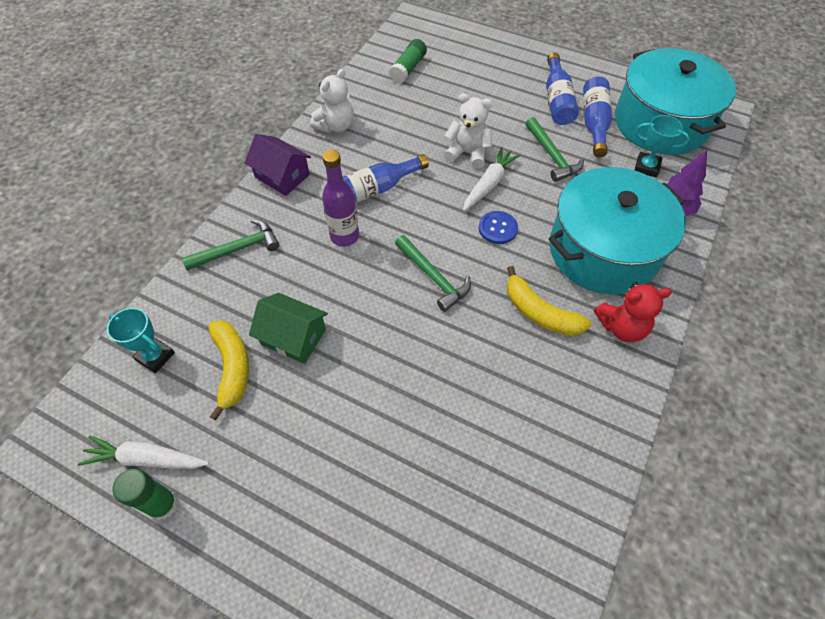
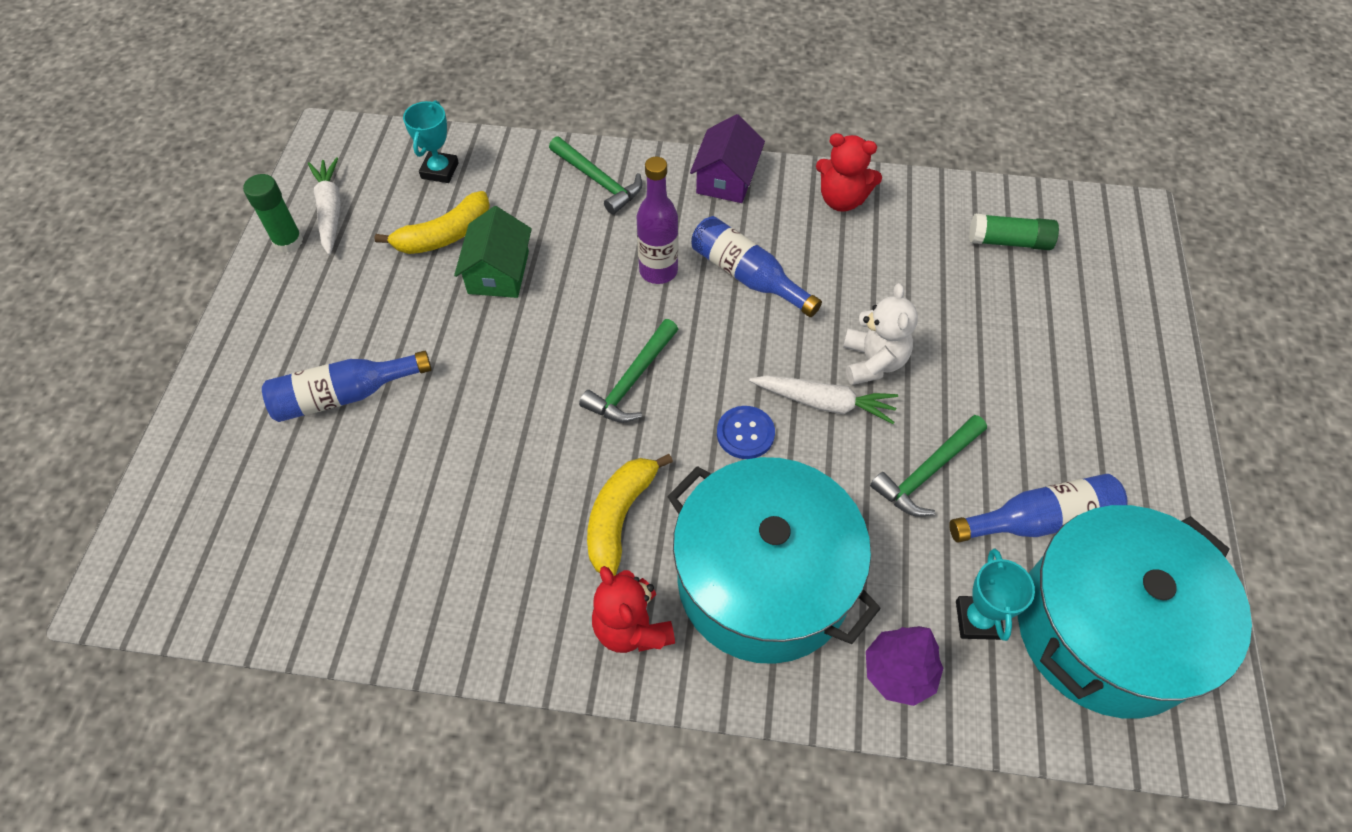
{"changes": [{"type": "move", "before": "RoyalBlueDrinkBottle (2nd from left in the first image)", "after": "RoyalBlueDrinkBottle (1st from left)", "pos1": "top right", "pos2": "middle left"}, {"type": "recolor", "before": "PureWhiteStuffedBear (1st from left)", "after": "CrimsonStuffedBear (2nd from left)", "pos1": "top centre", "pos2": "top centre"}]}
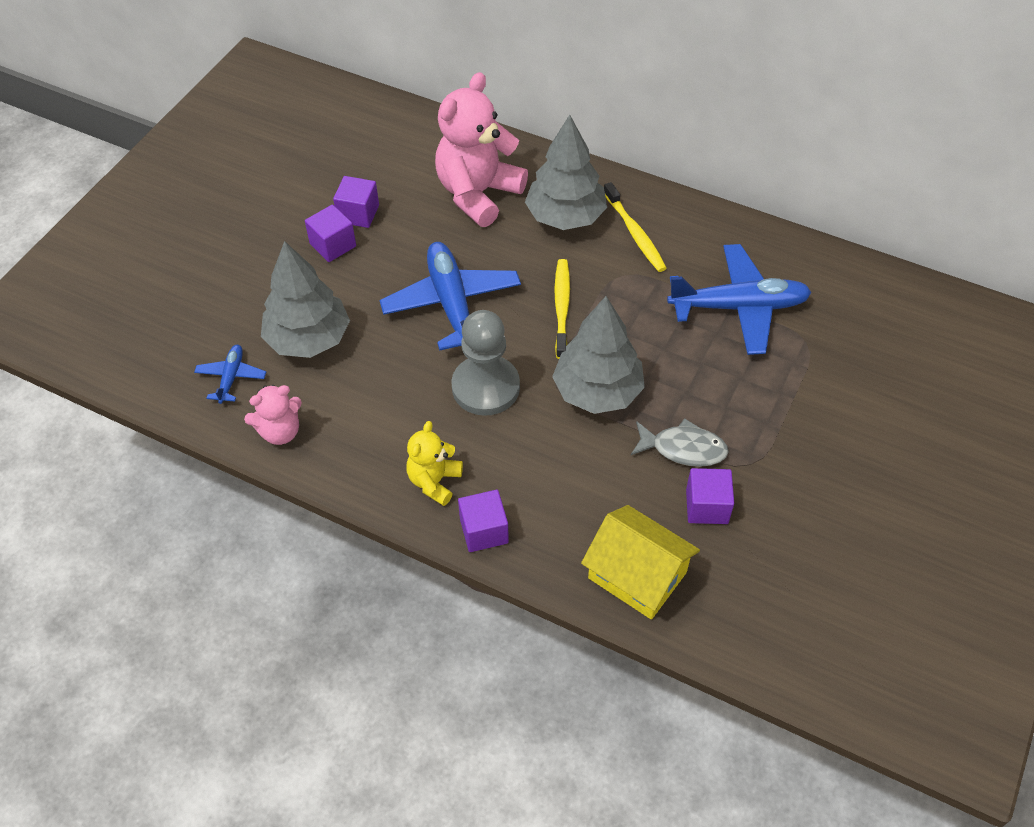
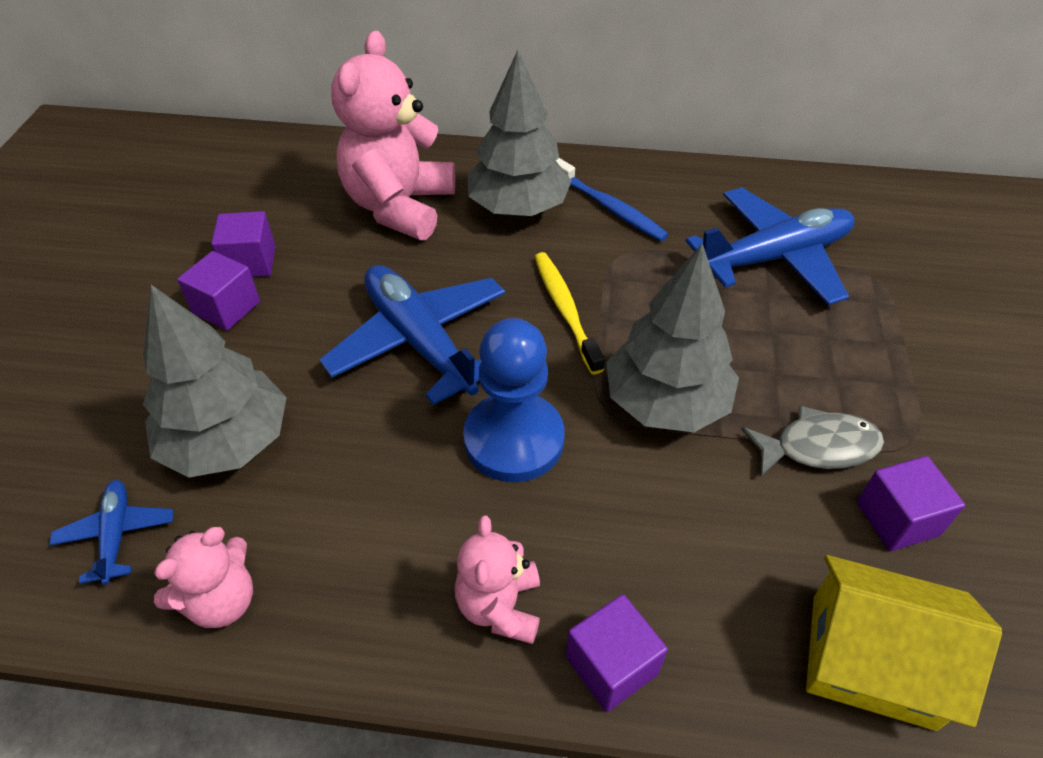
{"changes": [{"type": "recolor", "before": "YellowStuffedBear", "after": "RosePinkStuffedBear (3rd from left)", "pos1": "centre", "pos2": "bottom centre"}, {"type": "recolor", "before": "GreyChessPawn", "after": "RoyalBlueChessPawn", "pos1": "centre", "pos2": "centre"}, {"type": "recolor", "before": "YellowToothBrush (2nd from left)", "after": "RoyalBlueToothBrush", "pos1": "top centre", "pos2": "top centre"}]}
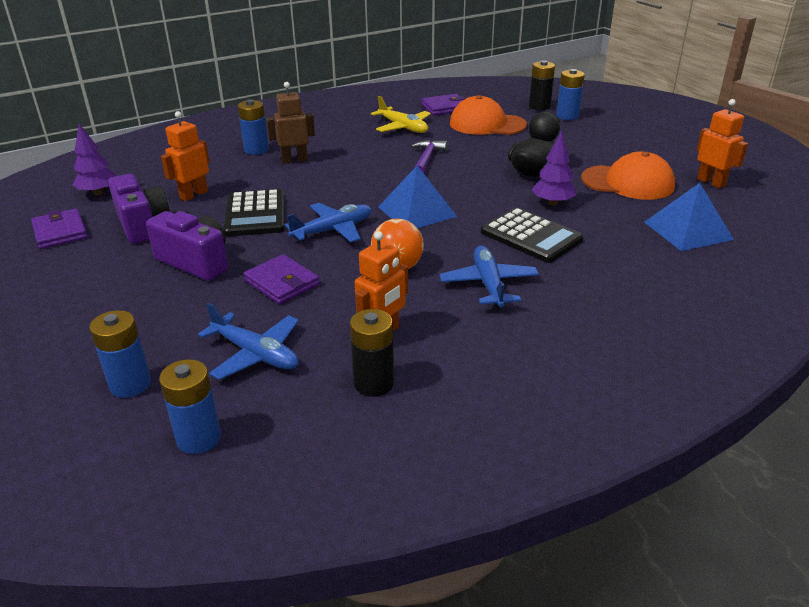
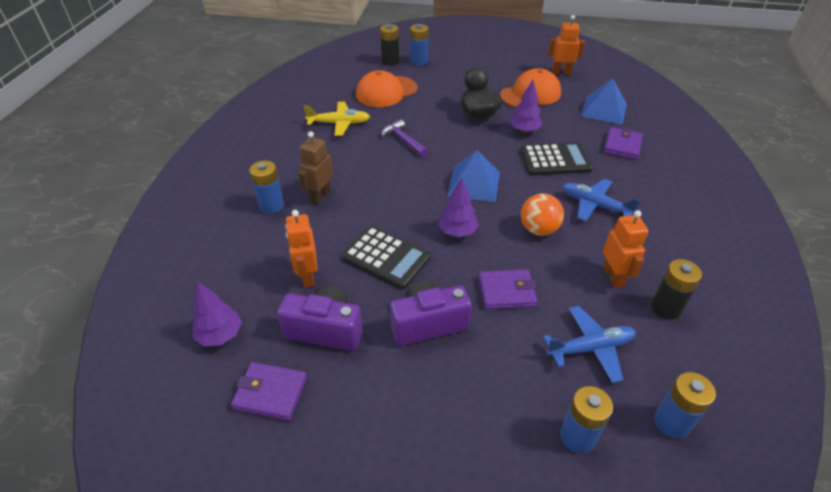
{"changes": [{"type": "move", "before": "PurpleBillfold (3rd from left)", "pos1": "top centre", "pos2": "top right"}, {"type": "replace", "before": "RoyalBlueToyPlane (2nd from left)", "after": "PurpleTree (2nd from left)", "pos1": "centre", "pos2": "centre"}]}
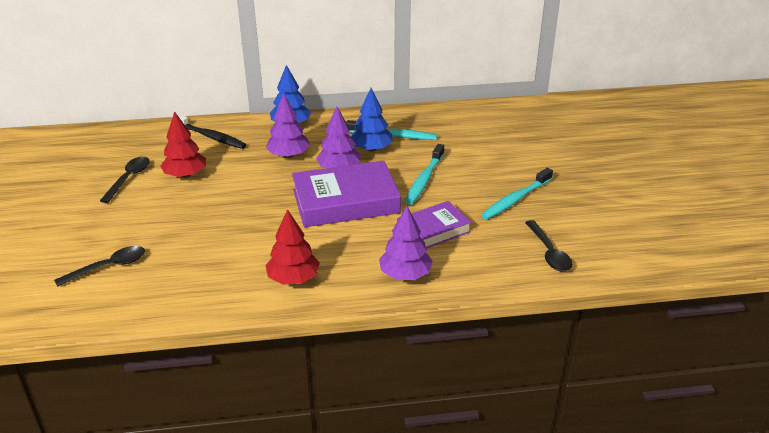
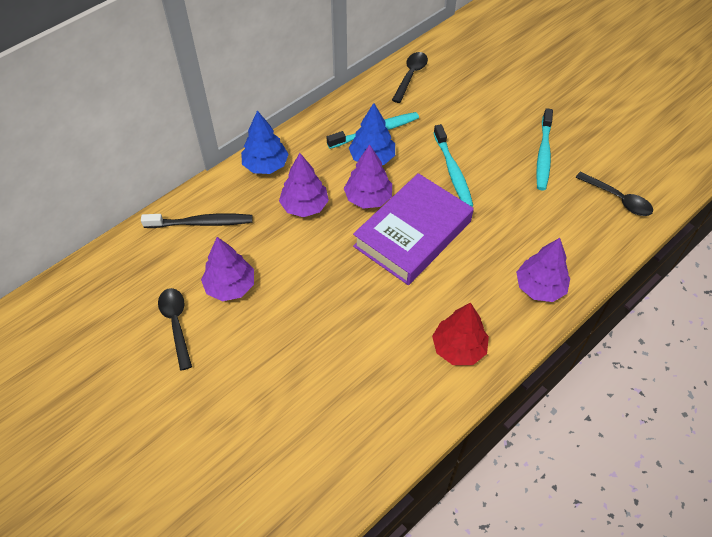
{"changes": [{"type": "delete", "before": "PurpleBook (2nd from left)", "pos1": "centre"}, {"type": "move", "before": "JetBlackSpoon (1st from left in the first image)", "after": "JetBlackSpoon (2nd from left)", "pos1": "middle left", "pos2": "top centre"}, {"type": "recolor", "before": "CrimsonTree (1st from left)", "after": "PurpleTree (1st from left)", "pos1": "top left", "pos2": "middle left"}]}
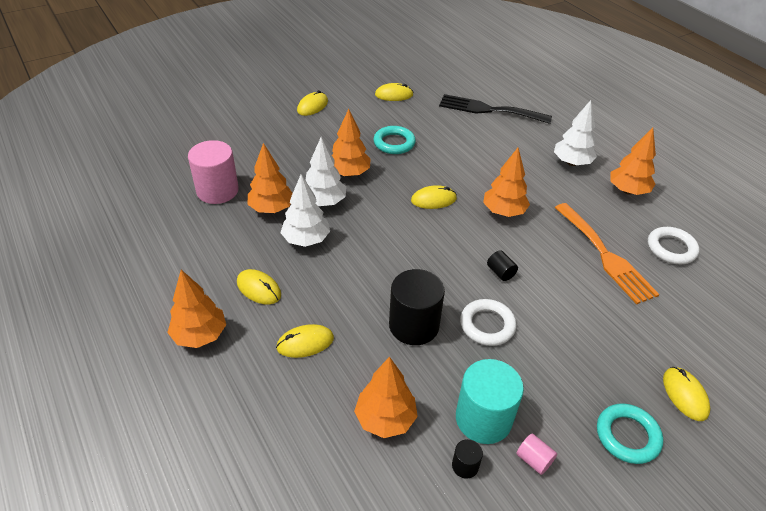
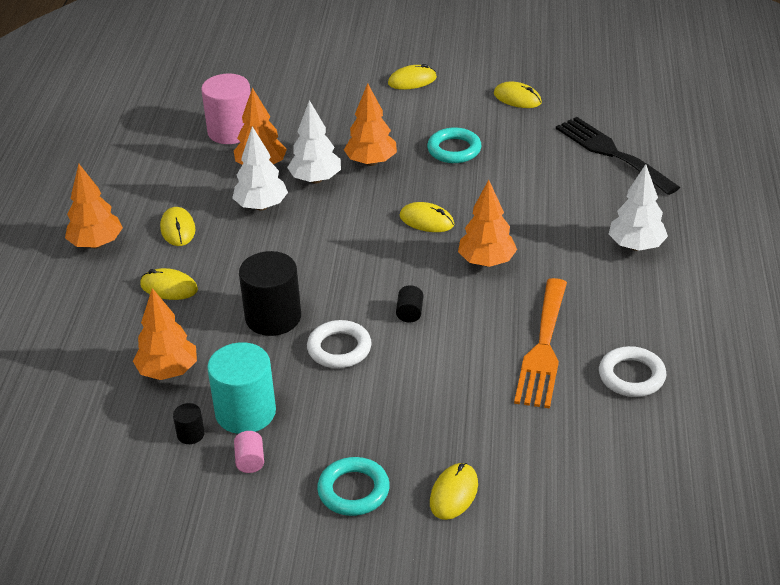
{"changes": [{"type": "delete", "before": "OrangeColouredTree (6th from left)", "pos1": "top right"}]}
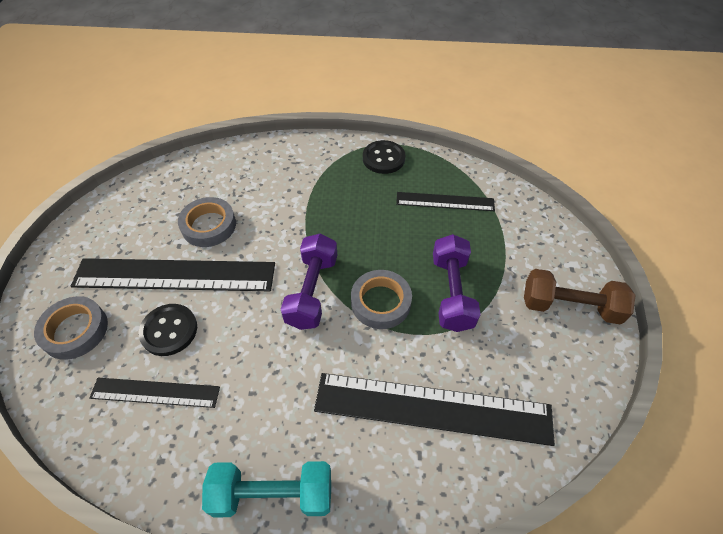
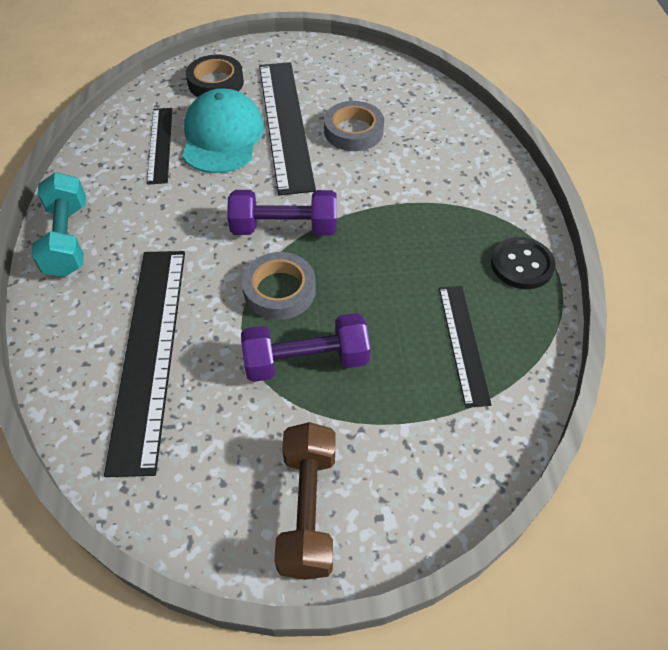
{"changes": [{"type": "replace", "before": "JetBlackSewingButton (1st from left)", "after": "TealPeakedCap", "pos1": "middle left", "pos2": "top centre"}, {"type": "recolor", "before": "GreyTape (1st from left)", "after": "JetBlackTape", "pos1": "middle left", "pos2": "top left"}]}
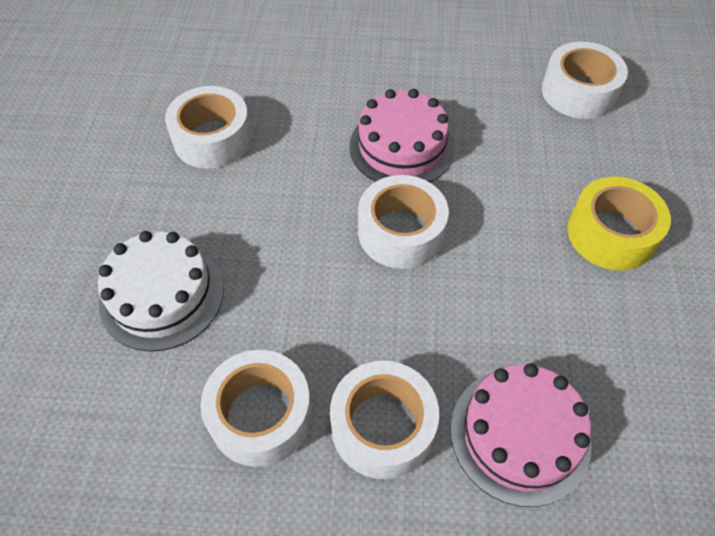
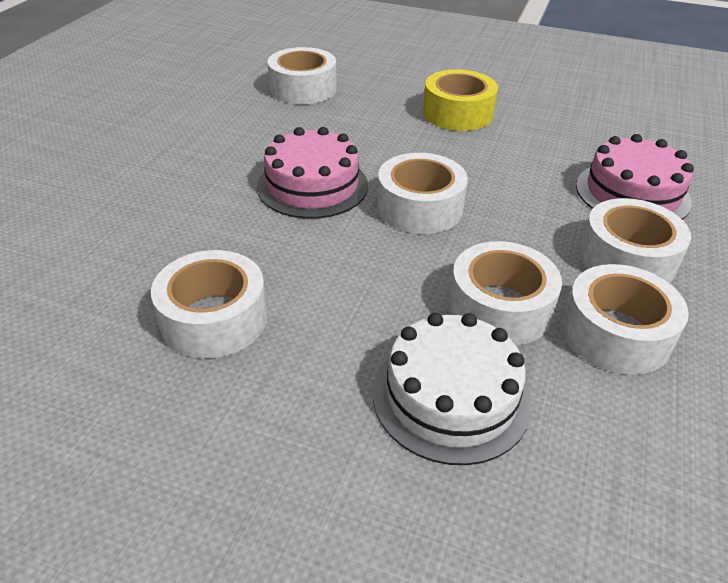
{"changes": [{"type": "insert", "after": "PureWhiteTape (4th from left)", "pos2": "middle right"}]}
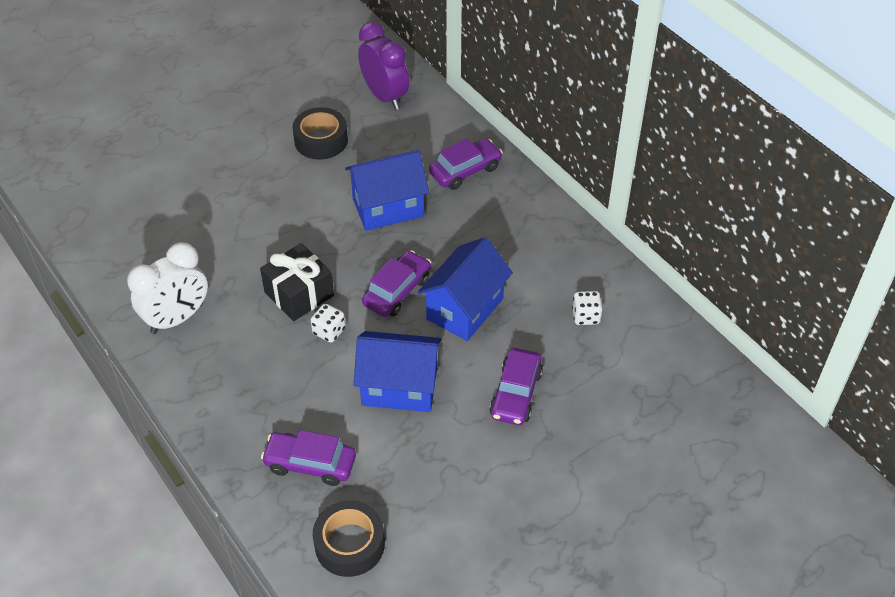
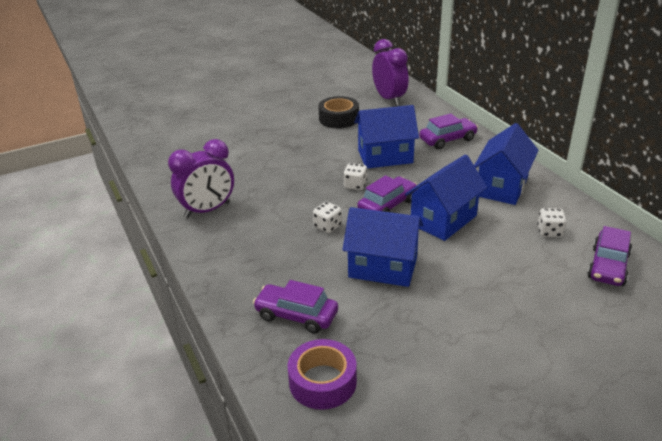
{"changes": [{"type": "delete", "before": "JetBlackWrappedGift", "pos1": "middle left"}, {"type": "insert", "after": "PureWhiteDice (2nd from left)", "pos2": "centre"}, {"type": "insert", "after": "RoyalBlueToyHouse (4th from left)", "pos2": "middle right"}, {"type": "move", "before": "PurpleAutomobile (4th from left)", "pos1": "centre", "pos2": "middle right"}, {"type": "recolor", "before": "PureWhiteAlarmClock", "after": "PurpleAlarmClock (1st from left)", "pos1": "middle left", "pos2": "middle left"}, {"type": "recolor", "before": "JetBlackTape (2nd from left)", "after": "PurpleTape", "pos1": "bottom centre", "pos2": "bottom centre"}]}
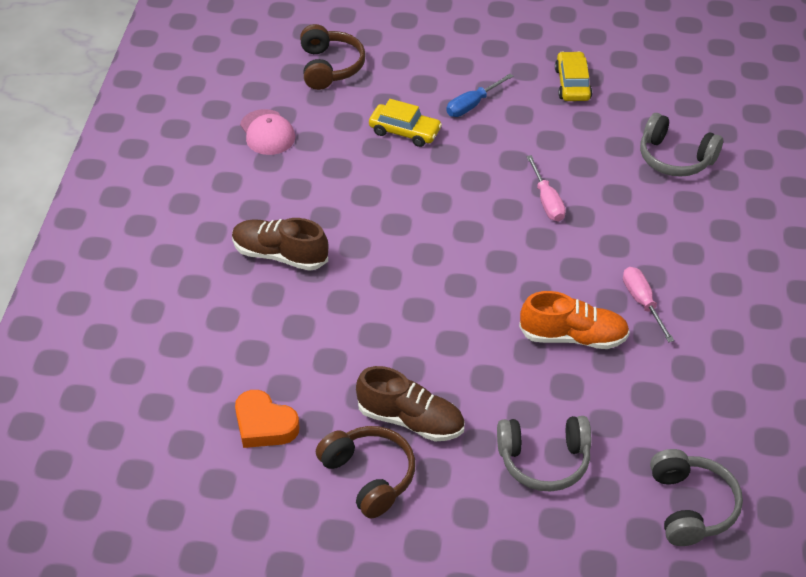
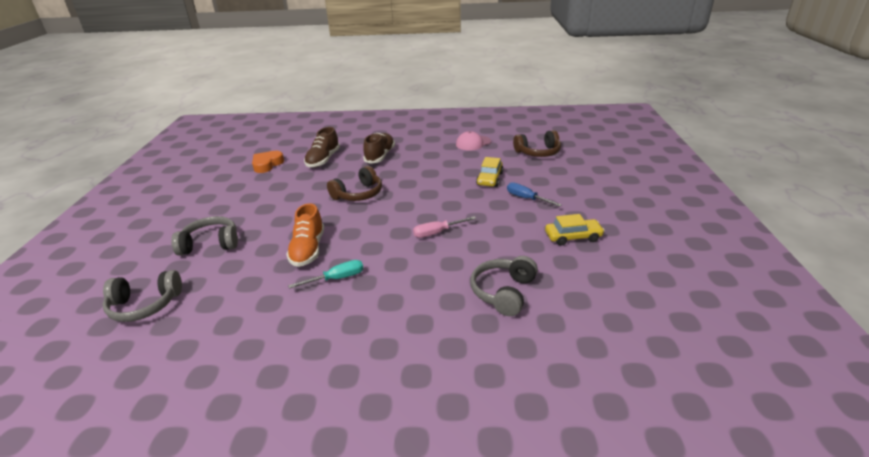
{"changes": [{"type": "move", "before": "DarkBrownHeadphones (2nd from left in the first image)", "after": "DarkBrownHeadphones (1st from left)", "pos1": "bottom centre", "pos2": "centre"}, {"type": "move", "before": "DarkBrownShoe (2nd from left in the first image)", "after": "DarkBrownShoe (1st from left)", "pos1": "bottom centre", "pos2": "top centre"}, {"type": "recolor", "before": "RosePinkFlatScrewdriver (2nd from left)", "after": "TealFlatScrewdriver", "pos1": "middle right", "pos2": "centre"}, {"type": "rotate", "before": "GreyHeadphones (1st from left in the first image)", "pos1": "bottom right", "pos2": "middle left", "turn": 90}]}
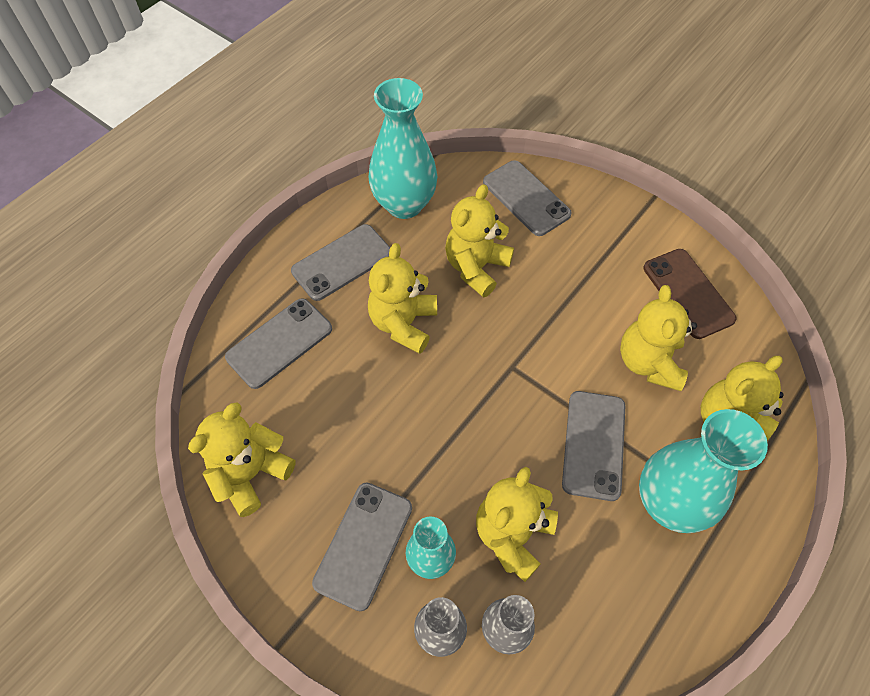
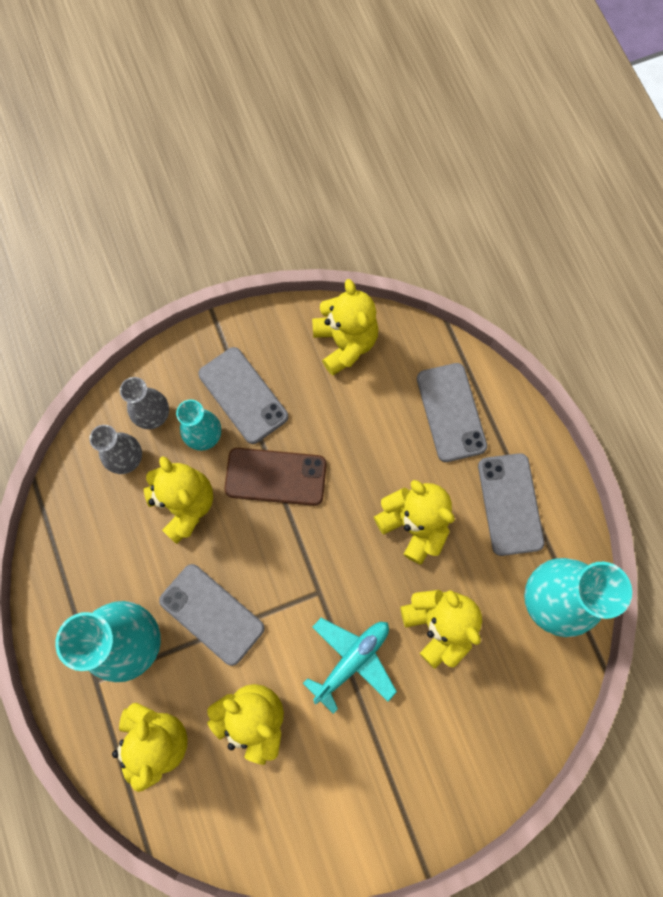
{"changes": [{"type": "delete", "before": "GreySmartphone (4th from left)", "pos1": "top centre"}, {"type": "insert", "after": "TealToyPlane", "pos2": "bottom centre"}, {"type": "move", "before": "DarkBrownSmartphone", "pos1": "middle right", "pos2": "centre"}]}
